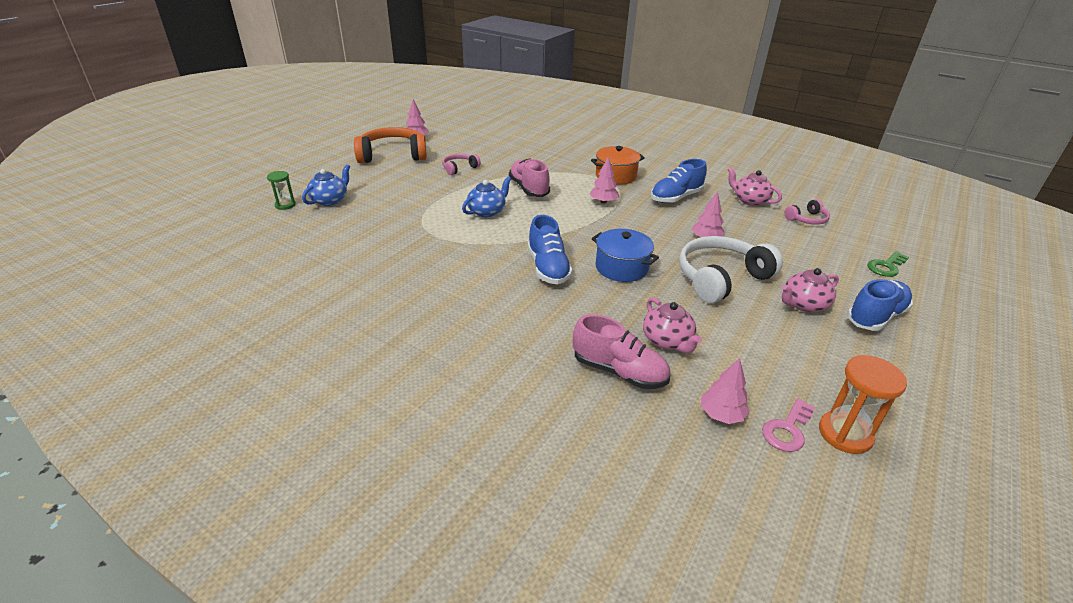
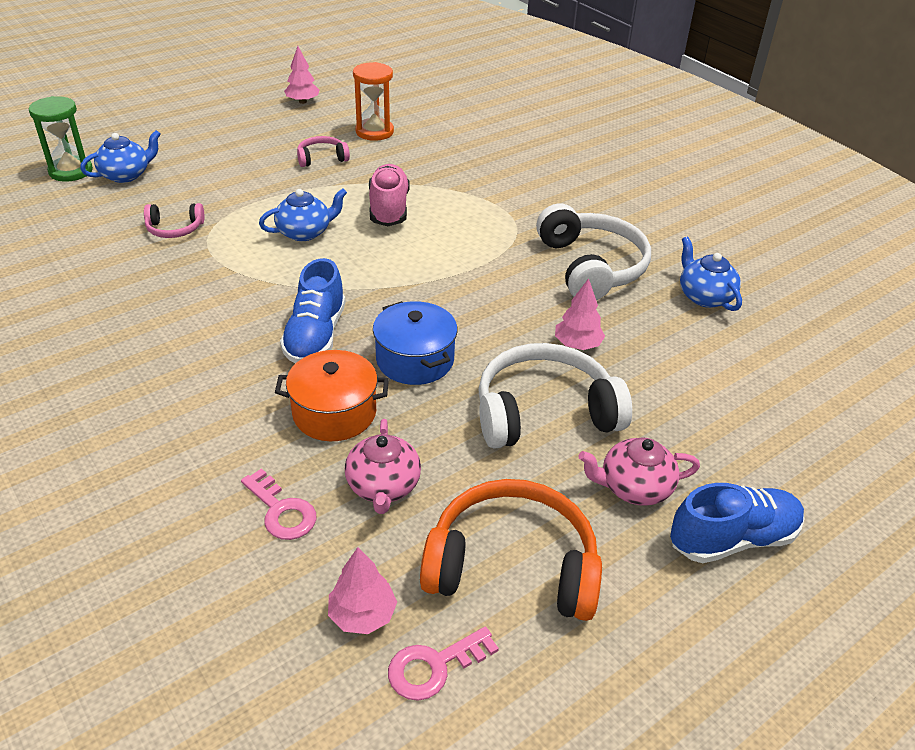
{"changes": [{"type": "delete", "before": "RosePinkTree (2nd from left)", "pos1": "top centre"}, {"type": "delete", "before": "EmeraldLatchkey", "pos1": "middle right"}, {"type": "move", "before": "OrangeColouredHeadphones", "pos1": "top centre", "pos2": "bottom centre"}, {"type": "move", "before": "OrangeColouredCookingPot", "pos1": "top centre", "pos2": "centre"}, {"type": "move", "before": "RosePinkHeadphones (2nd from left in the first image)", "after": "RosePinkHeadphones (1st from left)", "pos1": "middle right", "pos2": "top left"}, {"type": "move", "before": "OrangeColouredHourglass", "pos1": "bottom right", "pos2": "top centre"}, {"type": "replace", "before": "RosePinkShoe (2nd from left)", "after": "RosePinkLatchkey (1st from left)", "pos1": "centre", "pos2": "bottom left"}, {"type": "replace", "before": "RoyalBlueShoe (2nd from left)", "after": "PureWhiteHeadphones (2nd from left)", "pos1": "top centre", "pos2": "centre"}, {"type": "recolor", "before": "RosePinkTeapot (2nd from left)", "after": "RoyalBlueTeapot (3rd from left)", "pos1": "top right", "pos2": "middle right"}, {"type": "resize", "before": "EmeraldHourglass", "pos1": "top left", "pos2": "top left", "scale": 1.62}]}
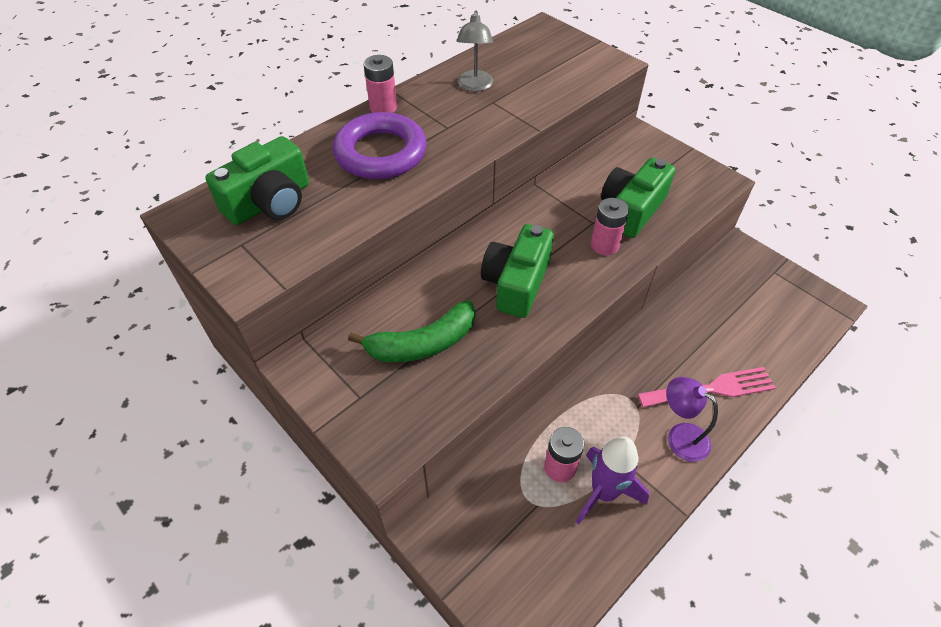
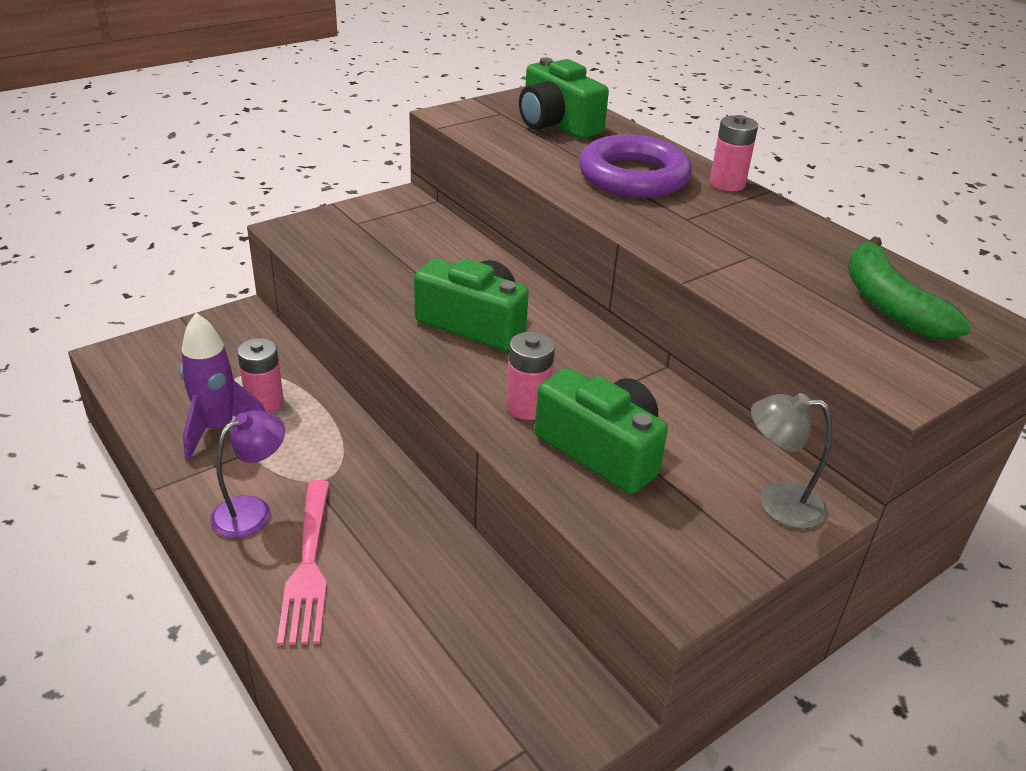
{"changes": [{"type": "move", "before": "EmeraldToyBanana", "pos1": "centre", "pos2": "middle right"}, {"type": "move", "before": "GreyReadingLamp", "pos1": "top centre", "pos2": "middle right"}]}
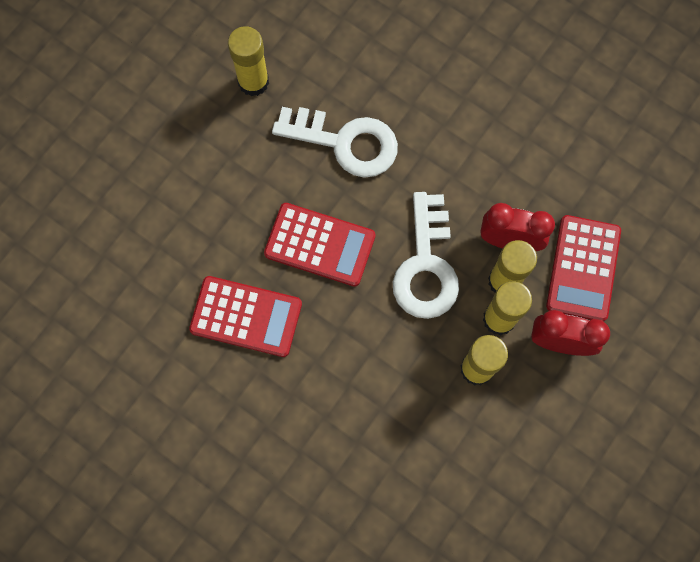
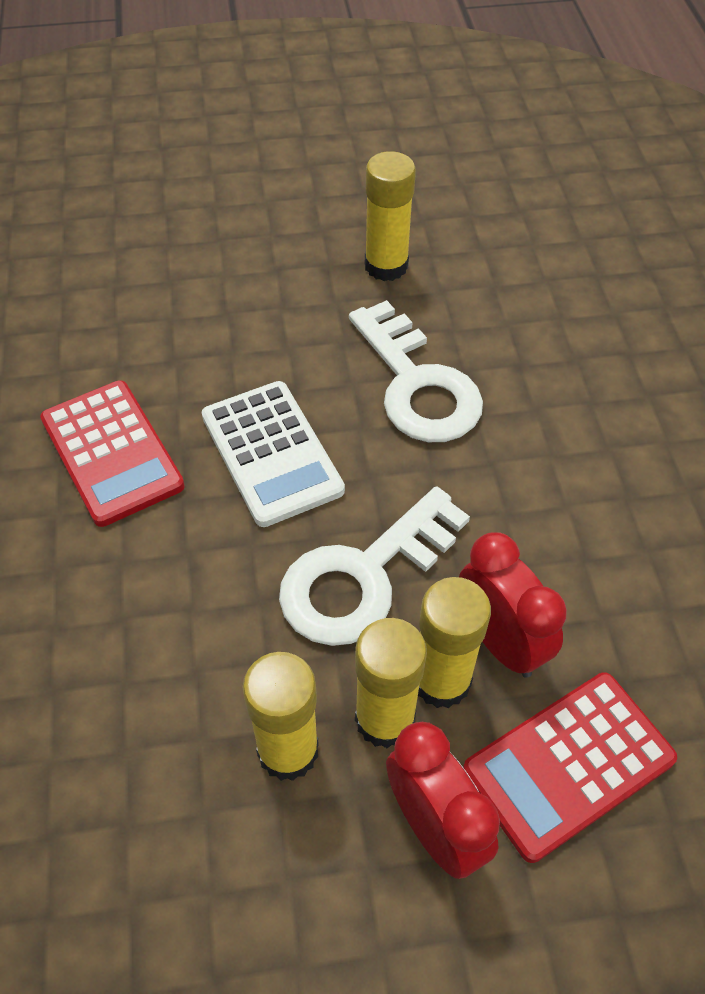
{"changes": [{"type": "recolor", "before": "CrimsonPocketCalculator (2nd from left)", "after": "PureWhitePocketCalculator", "pos1": "centre", "pos2": "centre"}]}
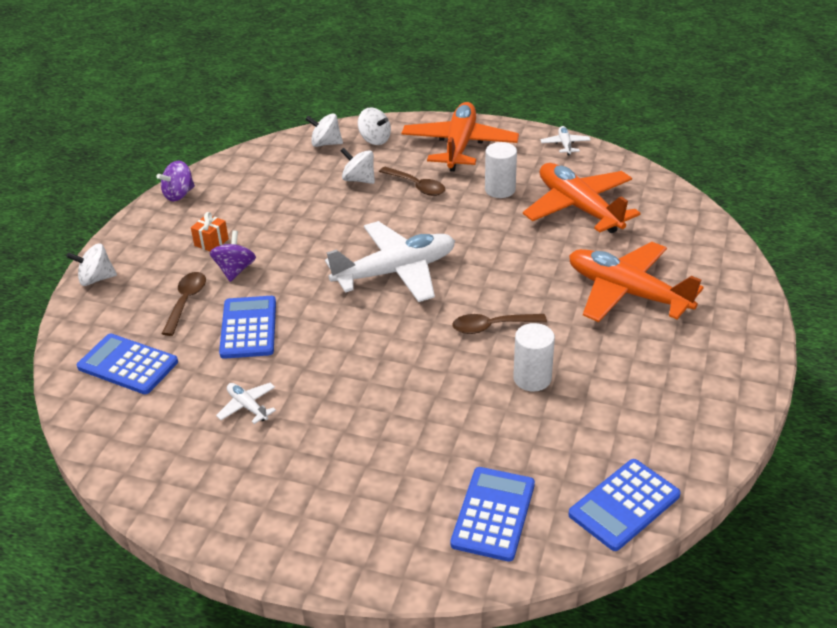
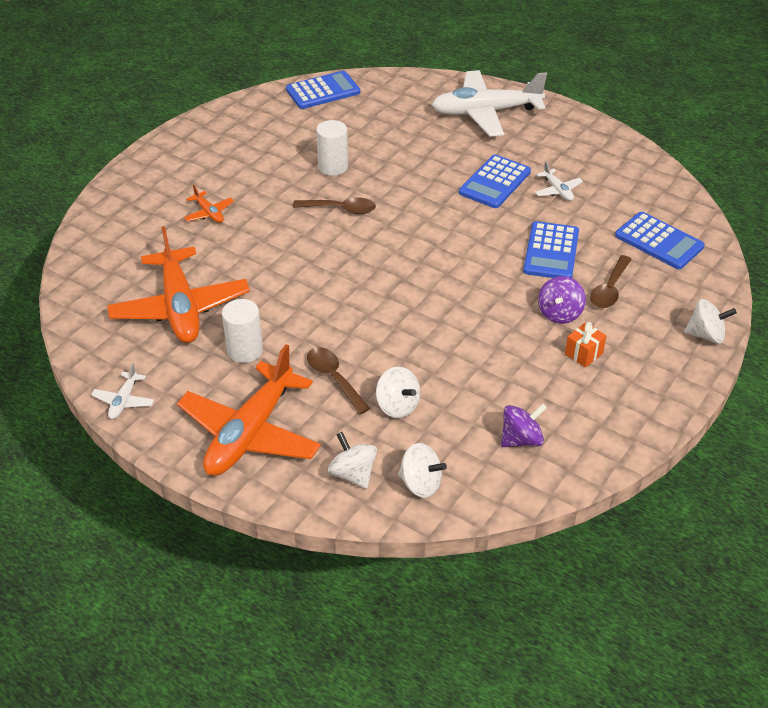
{"changes": [{"type": "move", "before": "PurpleToyTop (1st from left)", "pos1": "top left", "pos2": "middle right"}, {"type": "move", "before": "PureWhiteToyPlane (2nd from left)", "pos1": "centre", "pos2": "top centre"}, {"type": "move", "before": "RoyalBluePocketCalculator (3rd from left in the first image)", "after": "RoyalBluePocketCalculator (2nd from left)", "pos1": "bottom centre", "pos2": "top centre"}, {"type": "resize", "before": "OrangeColouredToyPlane (3rd from left in the first image)", "pos1": "middle right", "pos2": "top left", "scale": 0.42}]}
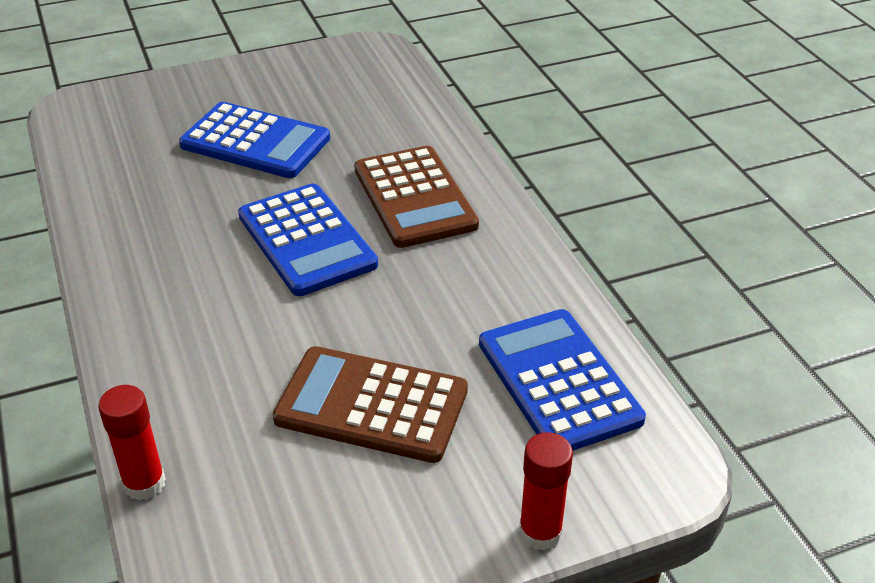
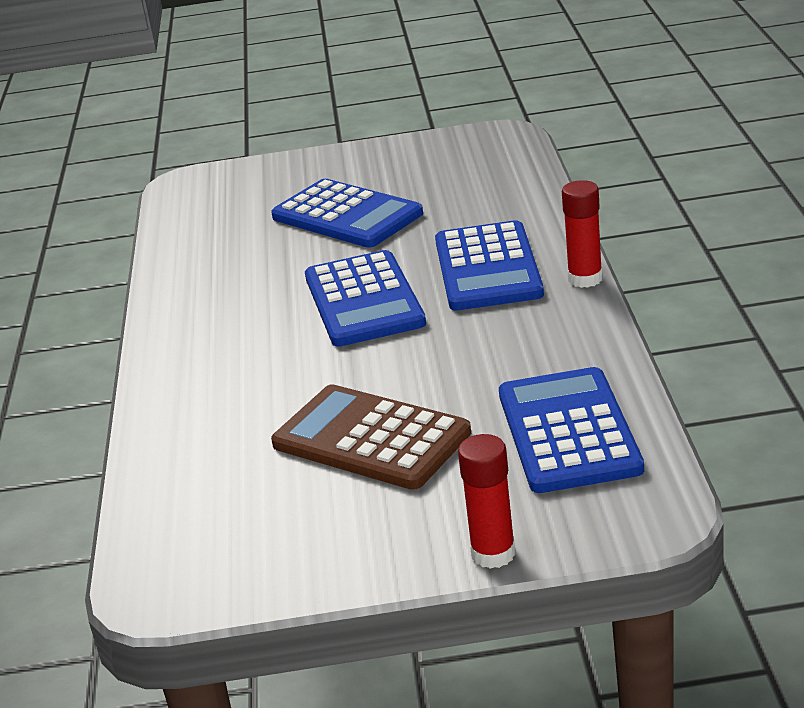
{"changes": [{"type": "move", "before": "CrimsonGlue (1st from left in the first image)", "after": "CrimsonGlue (2nd from left)", "pos1": "bottom left", "pos2": "top right"}, {"type": "recolor", "before": "DarkBrownPocketCalculator (2nd from left)", "after": "RoyalBluePocketCalculator (3rd from left)", "pos1": "centre", "pos2": "centre"}]}
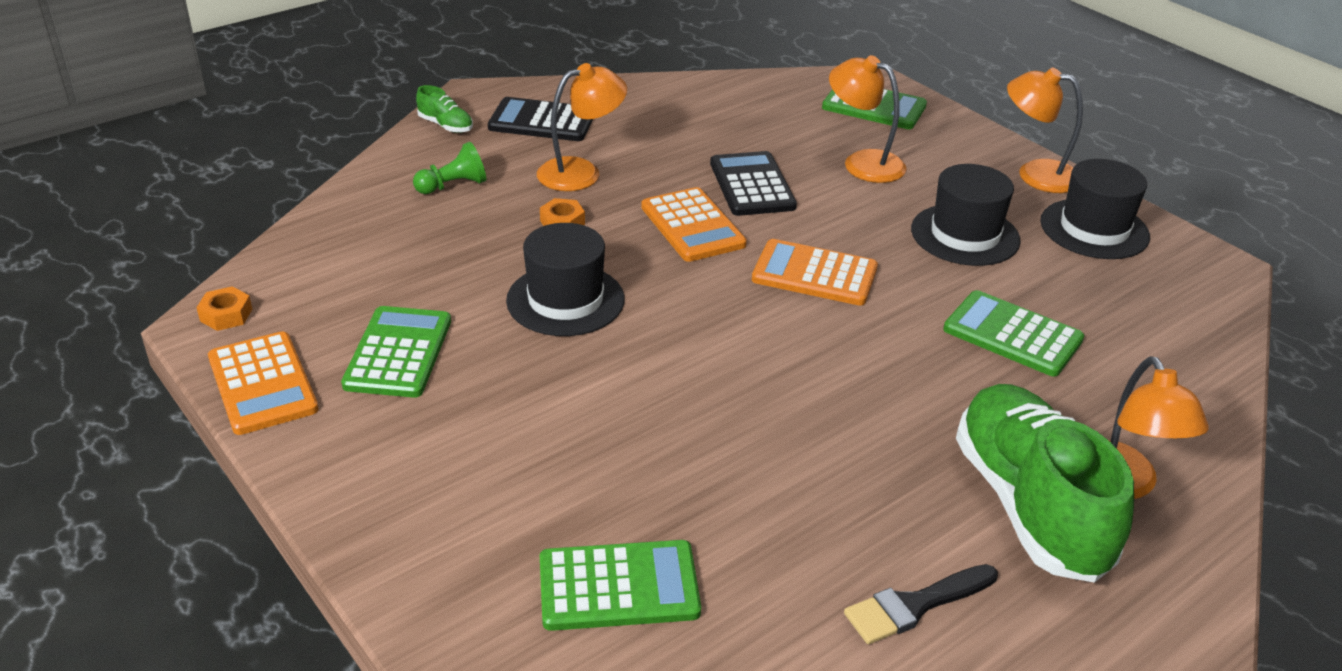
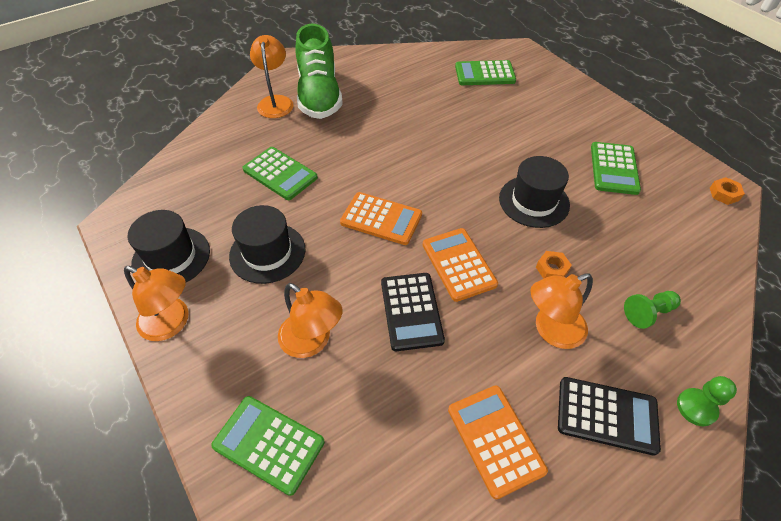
{"changes": [{"type": "delete", "before": "JetBlackBrush", "pos1": "bottom right"}, {"type": "move", "before": "OrangeColouredPocketCalculator (1st from left in the first image)", "after": "OrangeColouredPocketCalculator (3rd from left)", "pos1": "middle left", "pos2": "bottom centre"}, {"type": "replace", "before": "EmeraldShoe (1st from left)", "after": "EmeraldChessPawn (2nd from left)", "pos1": "top left", "pos2": "bottom right"}]}
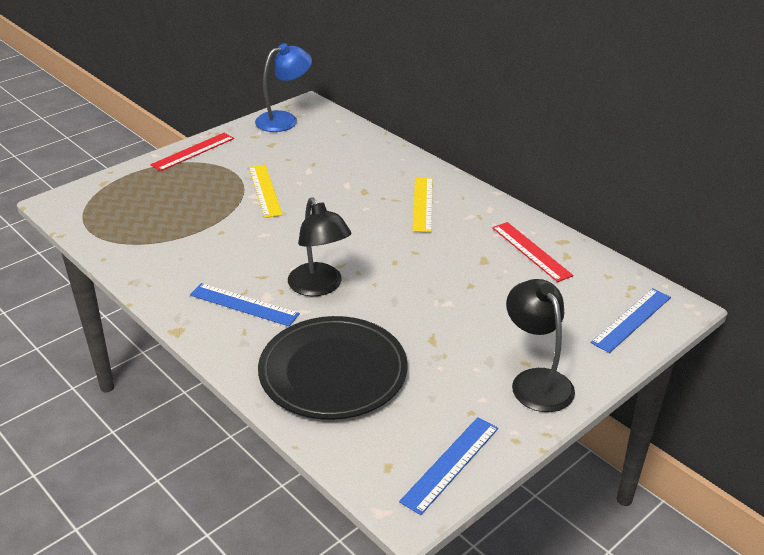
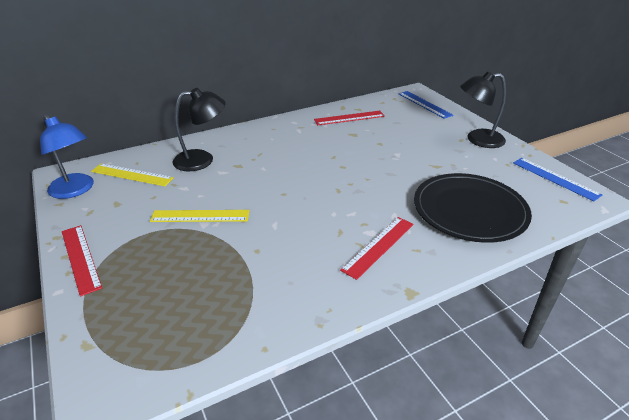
{"changes": [{"type": "move", "before": "JetBlackReadingLamp (1st from left)", "pos1": "centre", "pos2": "top left"}, {"type": "move", "before": "YellowRuler (2nd from left in the first image)", "after": "YellowRuler (1st from left)", "pos1": "centre", "pos2": "middle left"}, {"type": "recolor", "before": "RoyalBlueRuler (1st from left)", "after": "CrimsonRuler (3rd from left)", "pos1": "middle left", "pos2": "centre"}, {"type": "rotate", "before": "RoyalBlueReadingLamp", "pos1": "top centre", "pos2": "middle left", "turn": 150}]}
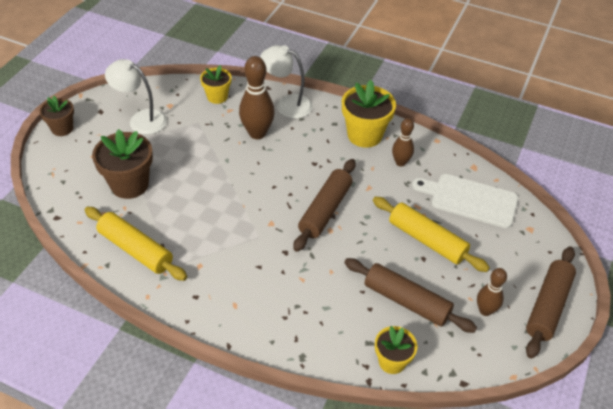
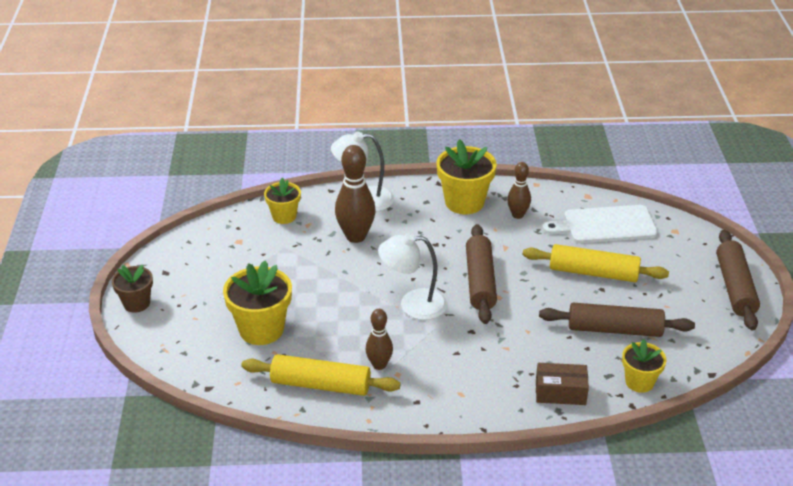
{"changes": [{"type": "insert", "after": "DarkBrownBox", "pos2": "bottom right"}, {"type": "move", "before": "PureWhiteReadingLamp (1st from left in the first image)", "after": "PureWhiteReadingLamp (2nd from left)", "pos1": "top left", "pos2": "centre"}, {"type": "move", "before": "DarkBrownBowlingPin (3rd from left in the first image)", "after": "DarkBrownBowlingPin (2nd from left)", "pos1": "bottom right", "pos2": "bottom centre"}, {"type": "recolor", "before": "DarkBrownPlantPot (2nd from left)", "after": "YellowPlantPot (1st from left)", "pos1": "middle left", "pos2": "middle left"}]}
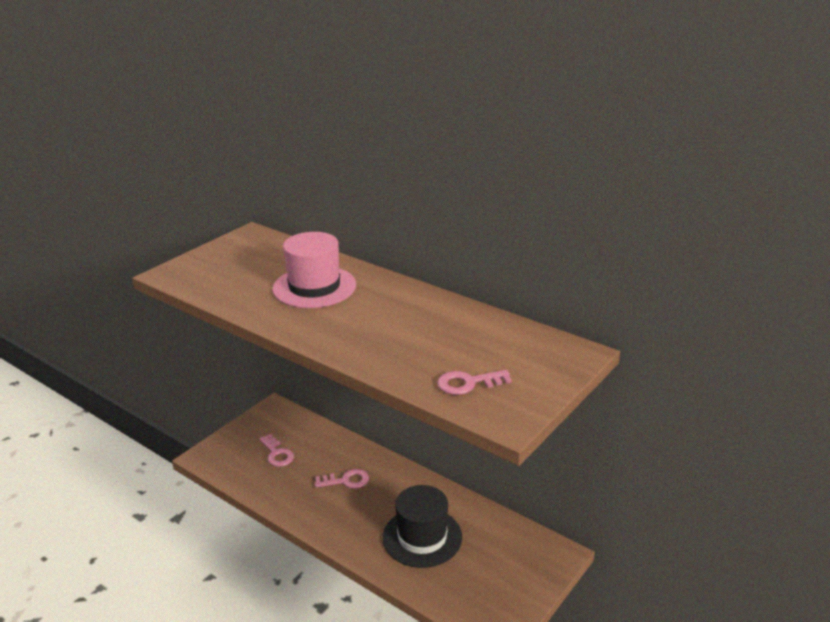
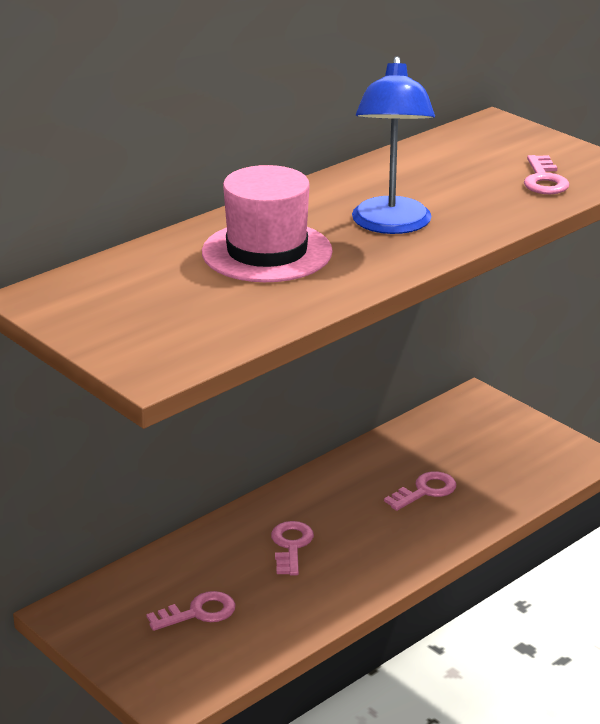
{"changes": [{"type": "insert", "after": "RoyalBlueReadingLamp", "pos2": "top centre"}, {"type": "replace", "before": "JetBlackHat", "after": "RosePinkLatchkey (3rd from left)", "pos1": "bottom centre", "pos2": "bottom right"}]}
